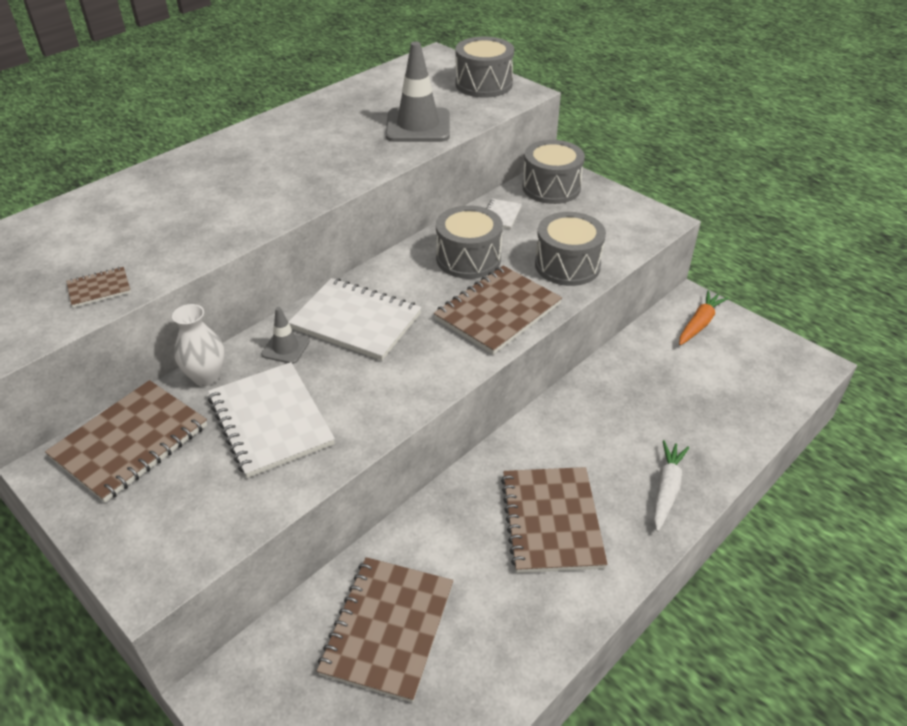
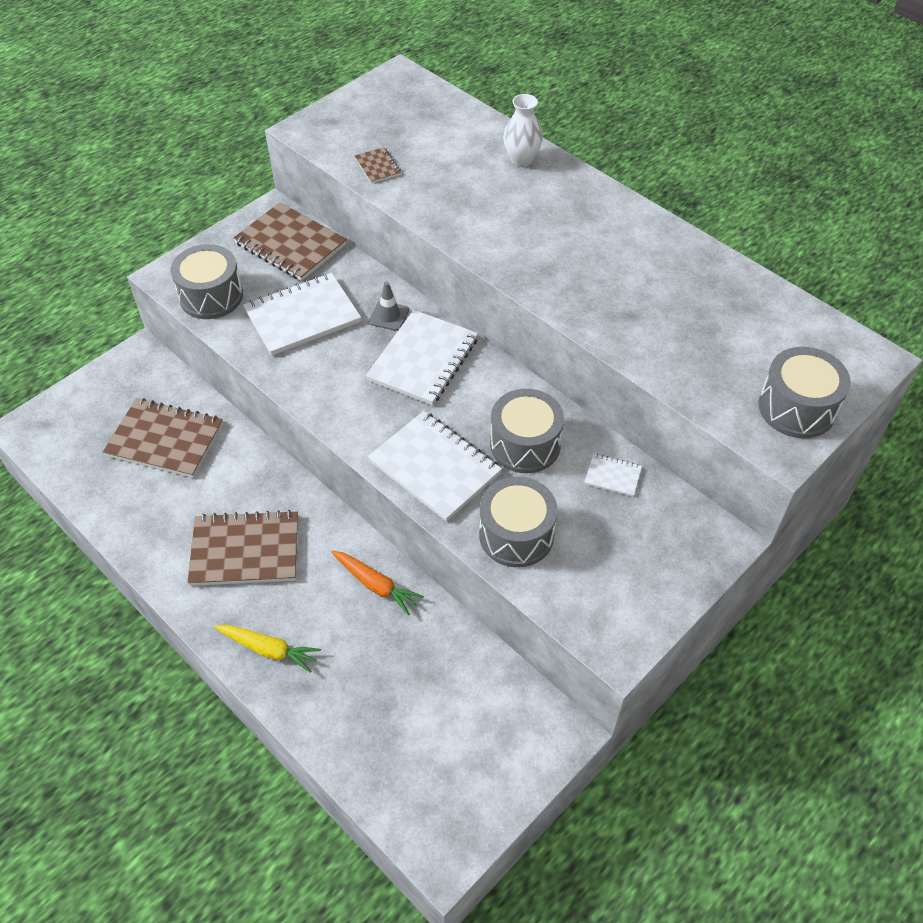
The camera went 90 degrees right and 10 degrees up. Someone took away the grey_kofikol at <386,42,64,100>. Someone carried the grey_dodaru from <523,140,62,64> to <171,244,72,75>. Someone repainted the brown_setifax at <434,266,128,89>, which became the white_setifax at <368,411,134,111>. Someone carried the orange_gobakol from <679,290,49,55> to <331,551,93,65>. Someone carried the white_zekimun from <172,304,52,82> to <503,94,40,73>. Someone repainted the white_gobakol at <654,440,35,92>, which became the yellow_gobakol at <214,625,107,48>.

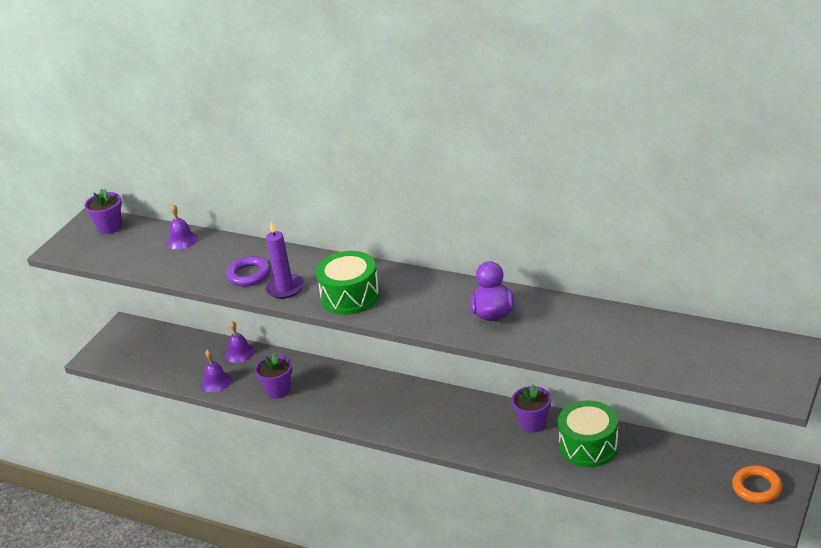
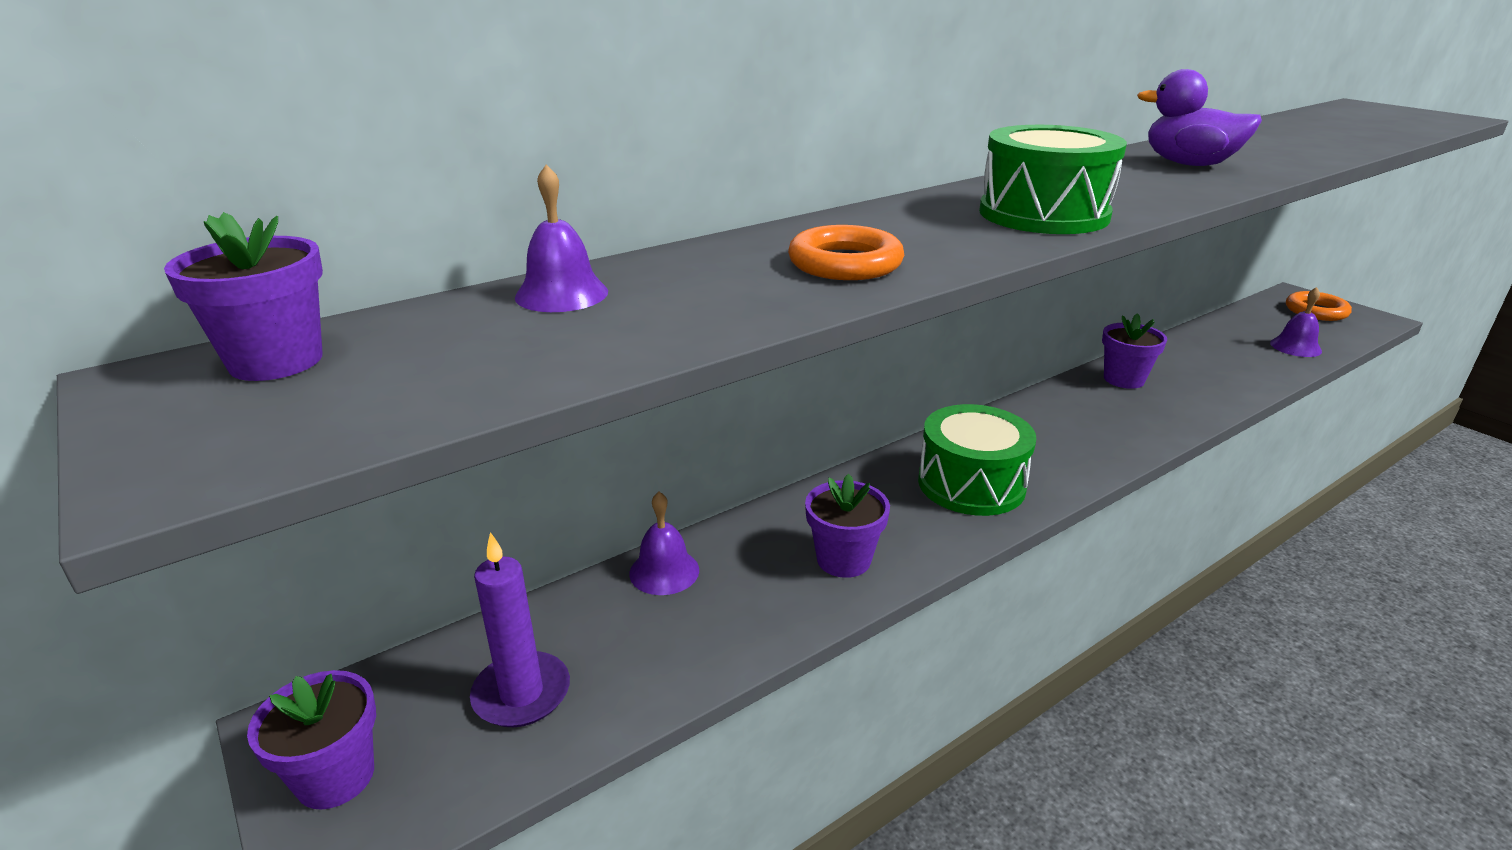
The camera went 65 degrees left and 5 degrees down. Someone carried the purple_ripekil from <265,221,39,78> to <470,532,100,195>. Someone repainted the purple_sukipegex at <226,256,45,30>, which became the orange_sukipegex at <788,225,116,55>. Someone carried the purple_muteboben from <201,350,30,42> to <1270,287,52,70>. Someone carried the green_dodaru from <558,401,61,66> to <918,404,118,112>. Someone put down the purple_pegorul at <247,670,129,140>.

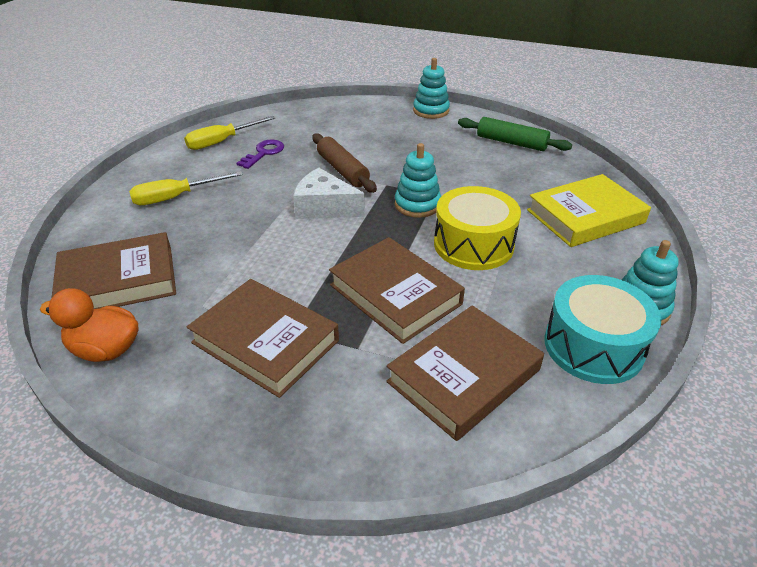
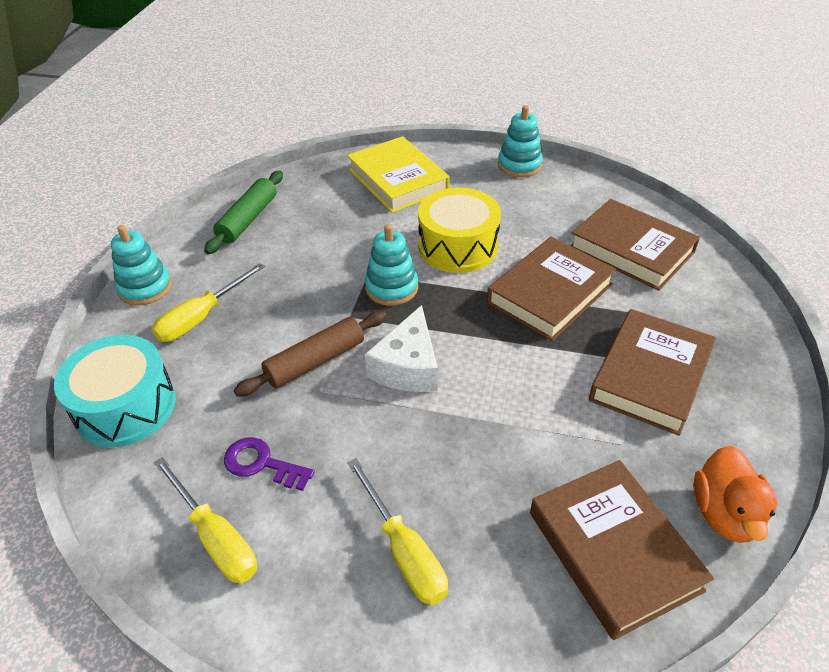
The camera went 95 degrees left and 5 degrees up. Someone carried the turquoise_dodaru from <544,275,117,109> to <54,335,122,113>. Someone put down the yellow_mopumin at <152,263,113,79>.

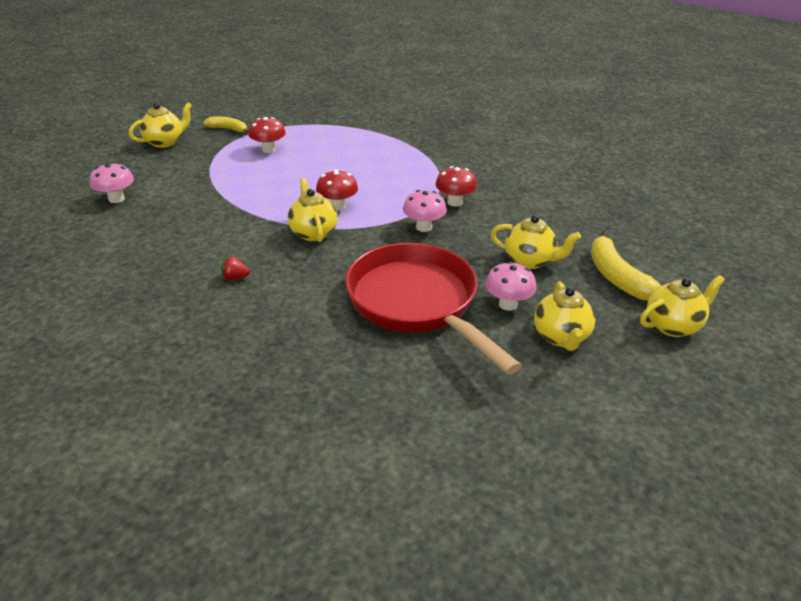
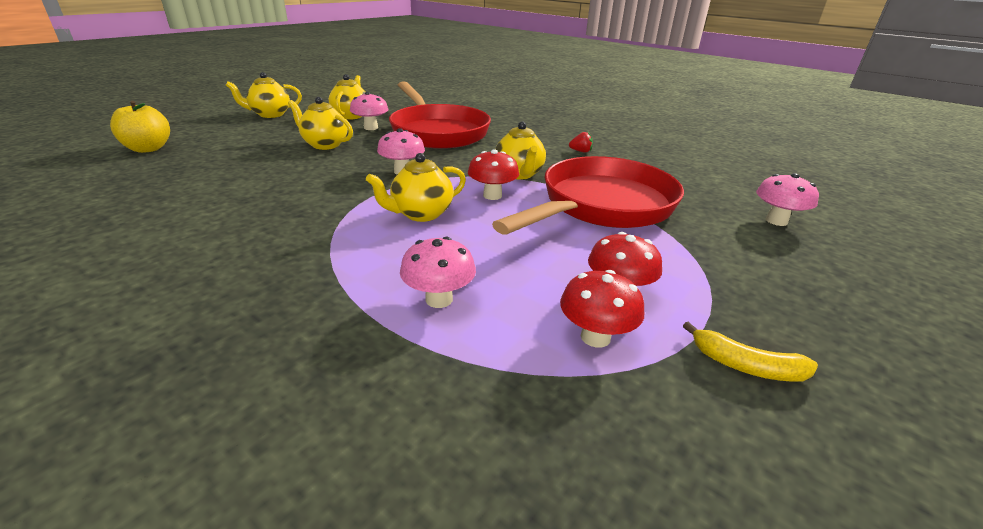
The camera went 175 degrees left and 5 degrees down. Someone carried the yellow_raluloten from <129,102,63,46> to <366,153,100,69>. Someone carried the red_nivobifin from <435,166,42,41> to <560,270,84,78>. Someone took away the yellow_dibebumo at <591,230,70,71>. Someone put down the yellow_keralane at <110,101,60,52>. Someone put down the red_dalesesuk at <492,156,192,78>. Someone put down the pink_nivobifin at <400,237,76,71>.

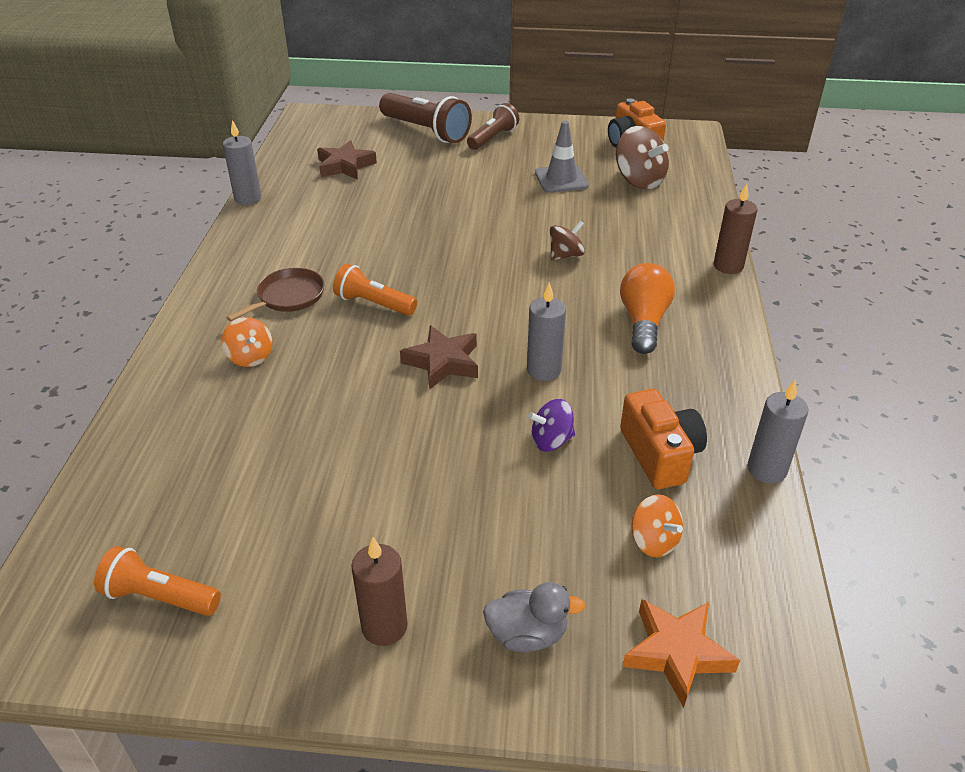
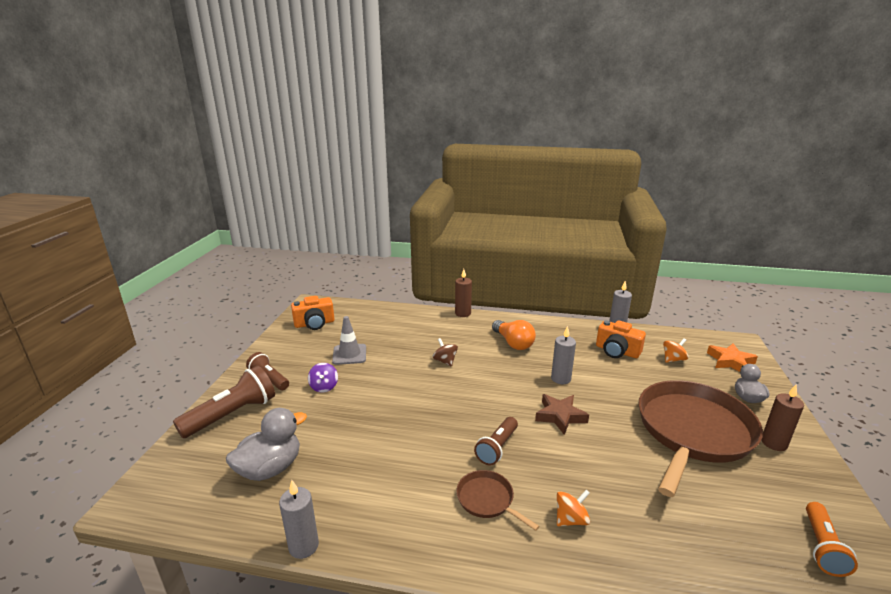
The camera went 85 degrees left and 15 degrees down. Someone took away the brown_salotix at <616,126,53,63>. Someone swapped the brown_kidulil at <317,140,60,40> for the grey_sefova at <226,408,81,73>. Someone rotated the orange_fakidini at <620,263,55,91> by 135 degrees counterclockwise. Someone repainted the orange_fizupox at <333,264,84,52>, which became the brown_fizupox at <474,417,44,48>. Someone rotated the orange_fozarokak at <620,389,87,100> by 135 degrees counterclockwise. Someone carried the purple_salotix from <528,399,47,53> to <308,363,30,30>. Someone put down the brown_dalesesuk at <639,380,124,117>.

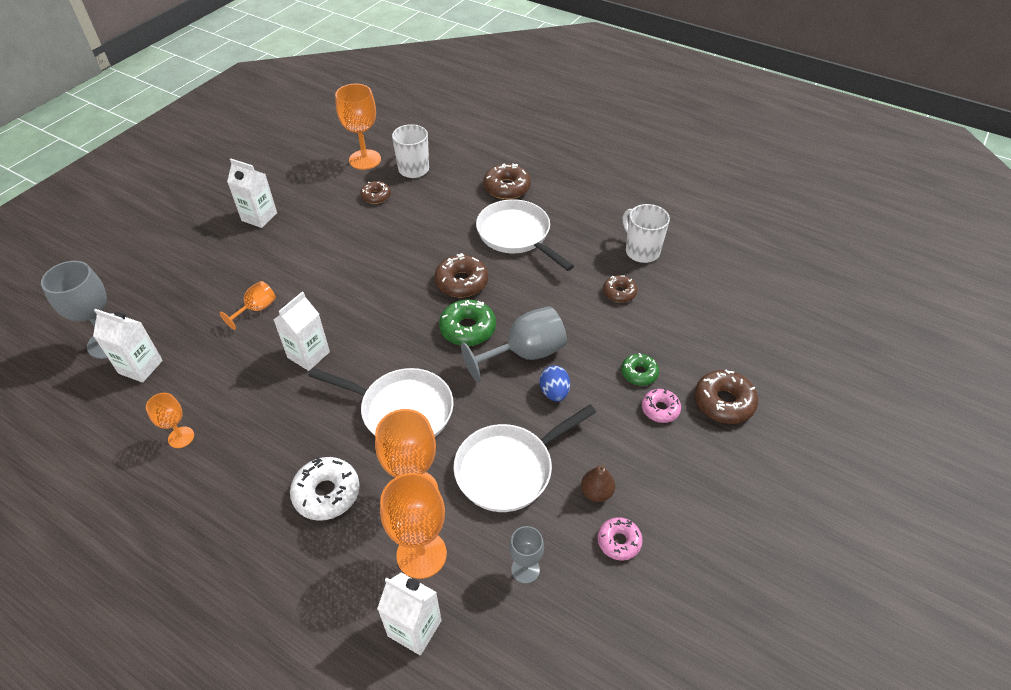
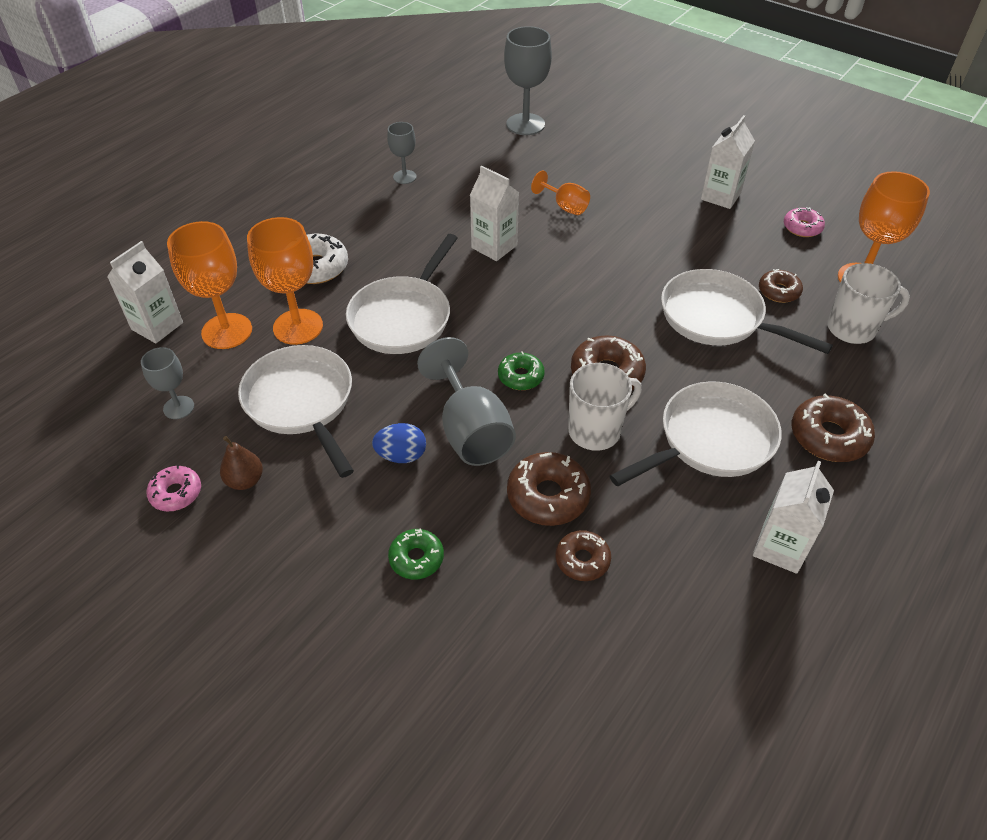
The camera went 95 degrees right and 0 degrees up. Someone carried the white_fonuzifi from <623,204,47,59> to <568,363,74,88>. Someone scaled the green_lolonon at <439,299,57,47> by 0.63. Someone carried the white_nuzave from <93,309,70,73> to <753,461,81,113>. Someone carried the brown_lolonon from <695,369,63,55> to <507,452,84,74>. Someone carried the pink_lolonon from <642,389,39,34> to <784,207,41,30>. Someone repainted the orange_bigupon at <146,393,48,55>, which became the grey_bigupon at <387,122,30,62>. Someone put down the white_dalesesuk at <661,269,172,85>.

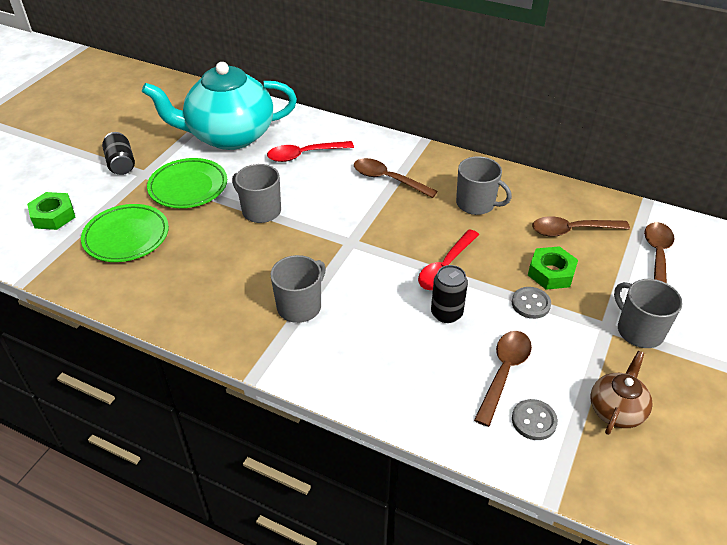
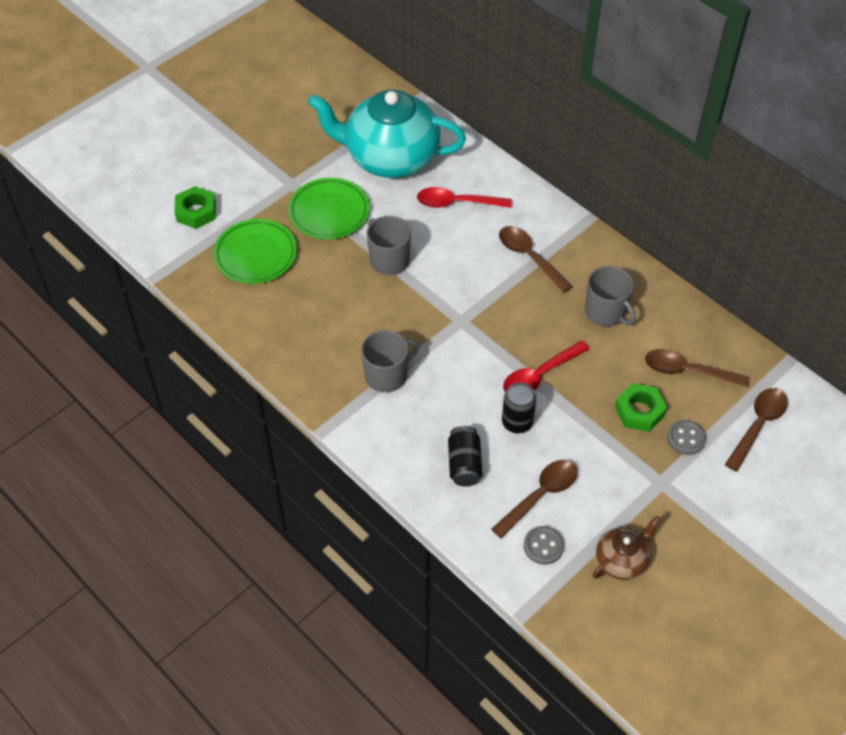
The camera went 20 degrees right and 10 degrees up. Someone carried the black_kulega from <102,132,33,43> to <448,426,35,60>. Someone took away the grey_fonuzifi at <614,279,69,69>. Someone carried the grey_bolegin from <512,287,39,32> to <667,420,39,35>.

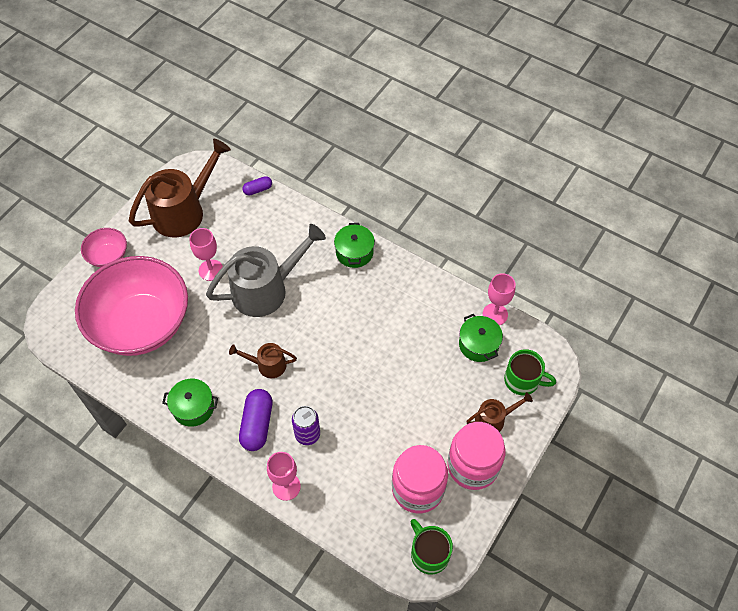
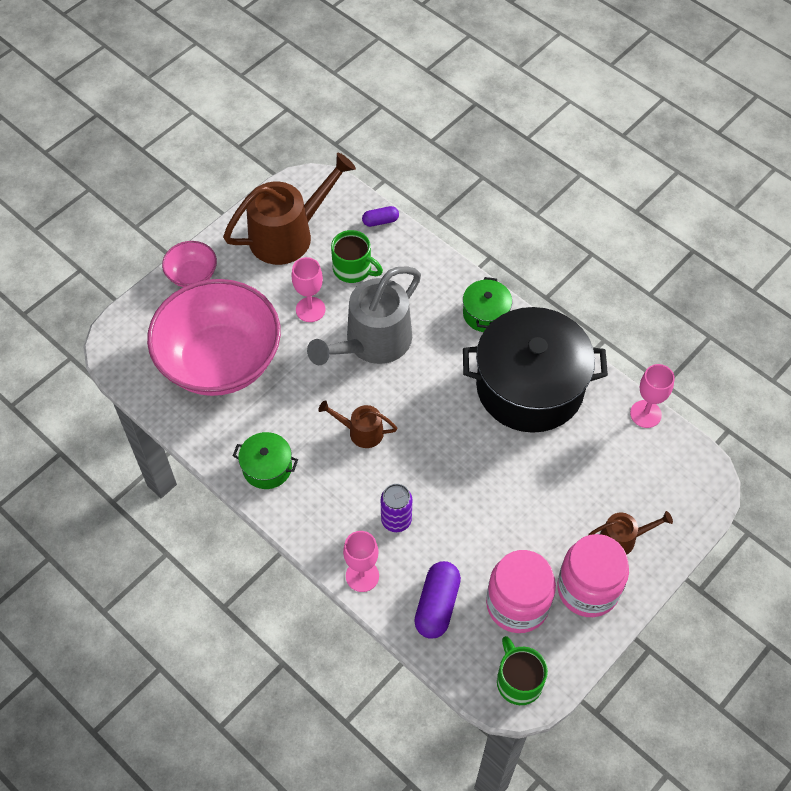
The camera went 10 degrees right and 0 degrees up. Someone rotated the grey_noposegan at <206,224,120,93> by 150 degrees clockwise. Someone took away the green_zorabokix at <459,314,44,48>. Someone carried the green_fonuzifi from <504,349,52,46> to <331,230,52,53>. Someone carried the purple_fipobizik from <239,389,33,62> to <414,561,47,78>. Someone put down the black_zorabokix at <463,307,145,126>.

